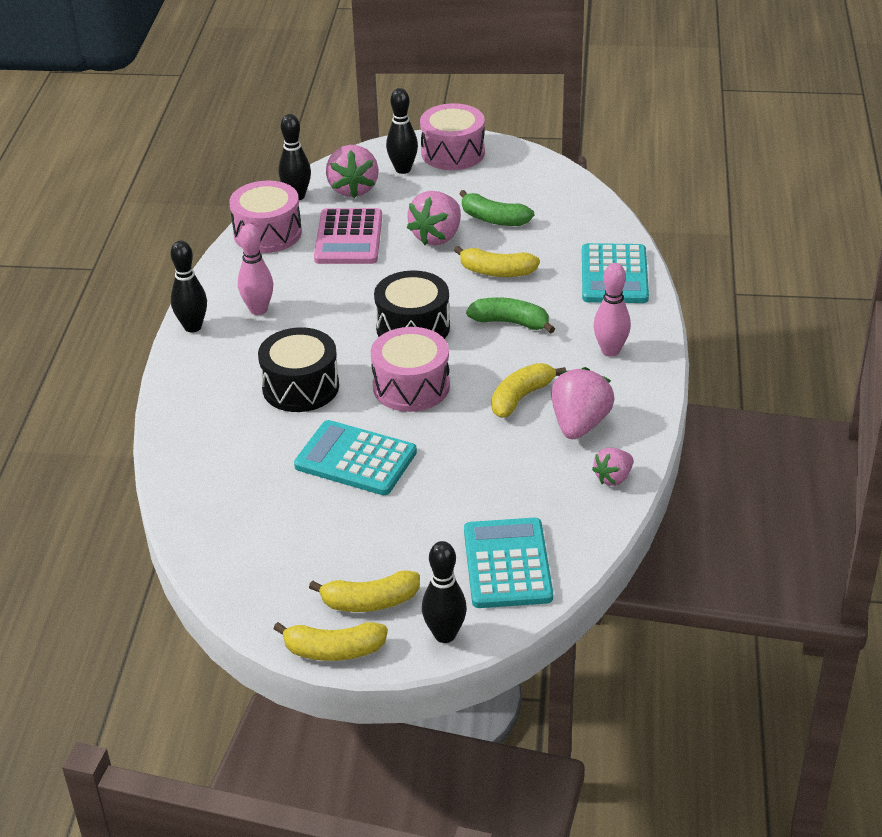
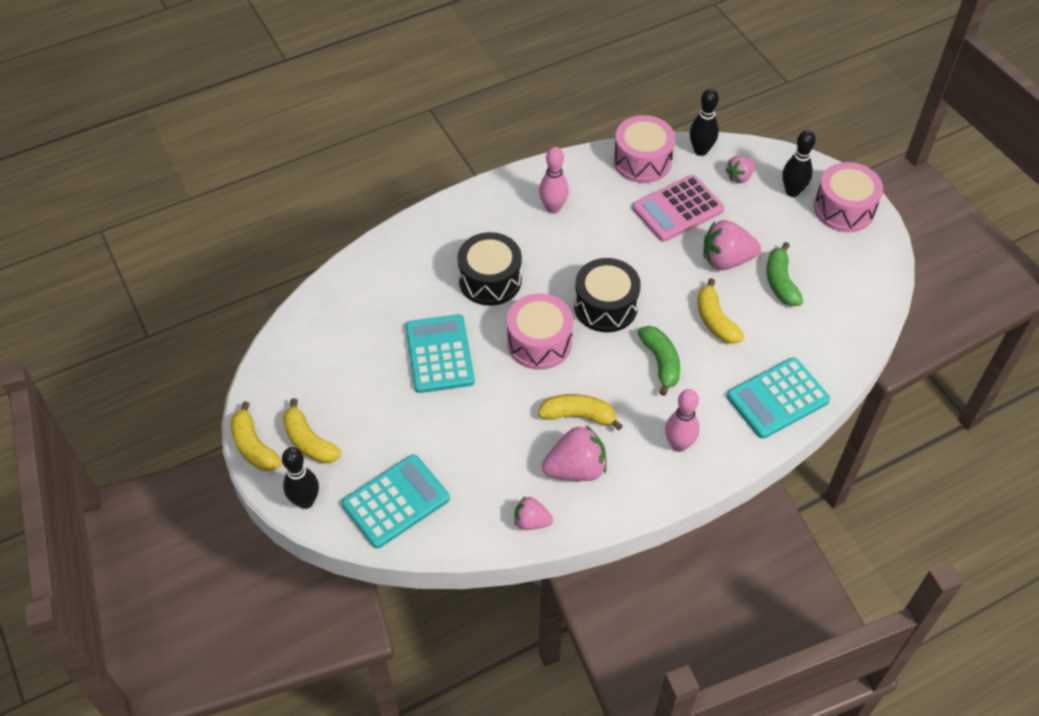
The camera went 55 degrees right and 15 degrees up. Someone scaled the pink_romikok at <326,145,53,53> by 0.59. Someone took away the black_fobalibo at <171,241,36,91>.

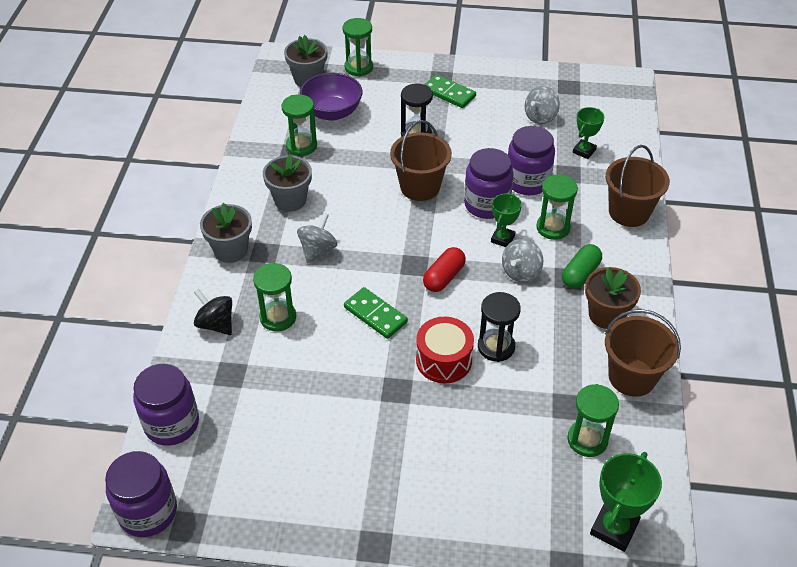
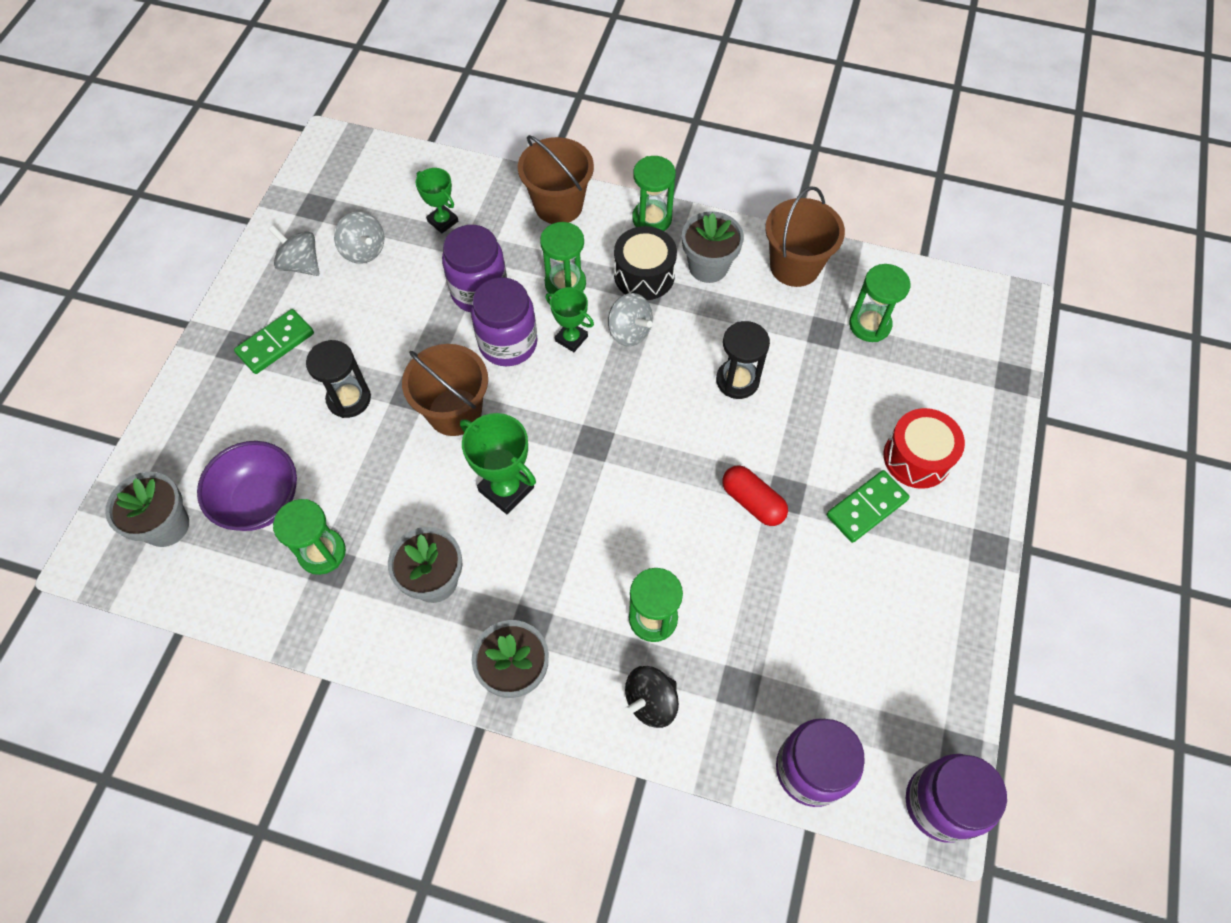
The camera went 80 degrees left and 15 degrees up. Someone carried the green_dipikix from <342,18,31,59> to <632,156,44,75>. Someone carried the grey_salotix from <297,213,40,50> to <269,225,50,51>. Someone swapped the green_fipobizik at <562,244,40,45> for the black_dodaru at <614,226,63,74>. Someone carried the red_fipobizik from <423,247,43,45> to <722,465,66,61>. Someone repainted the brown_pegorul at <585,267,56,62>, which became the grey_pegorul at <682,211,62,72>. Someone carried the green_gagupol from <344,287,64,52> to <827,470,83,73>. Someone carried the red_dodaru from <416,317,58,66> to <884,408,81,81>. Someone carried the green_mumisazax from <590,452,72,100> to <460,413,76,101>.

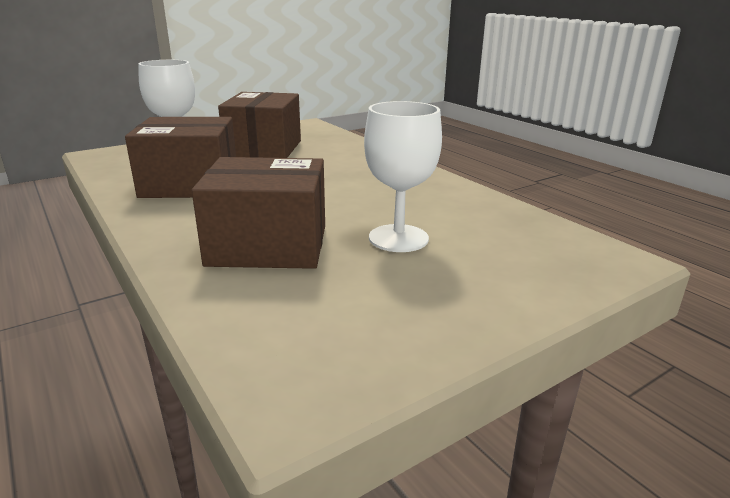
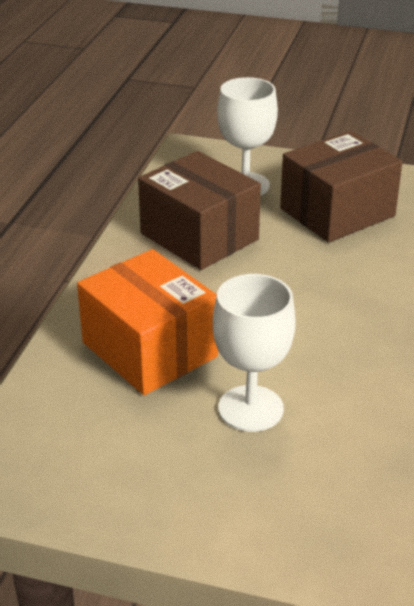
The camera went 50 degrees right and 10 degrees up. Someone repainted the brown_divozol at <192,157,133,112>, which became the orange_divozol at <77,249,141,146>.

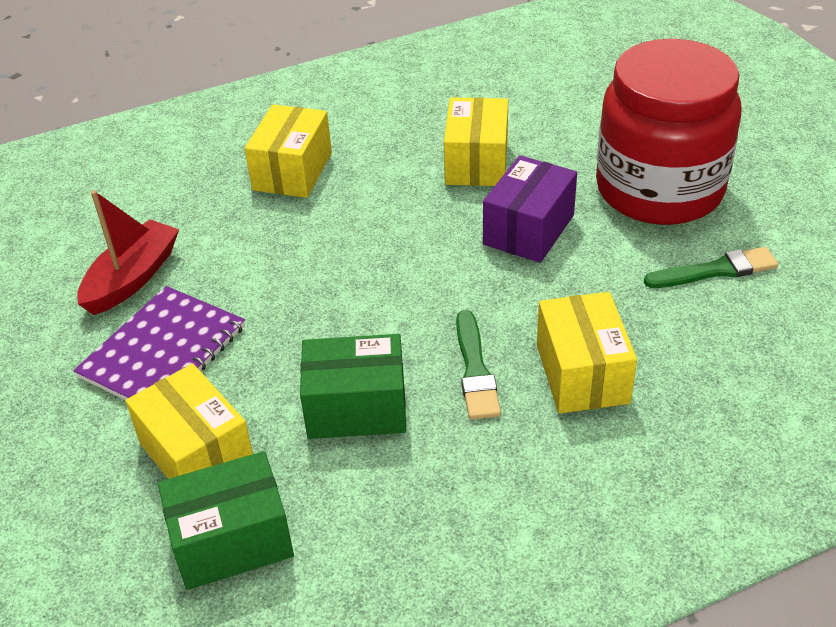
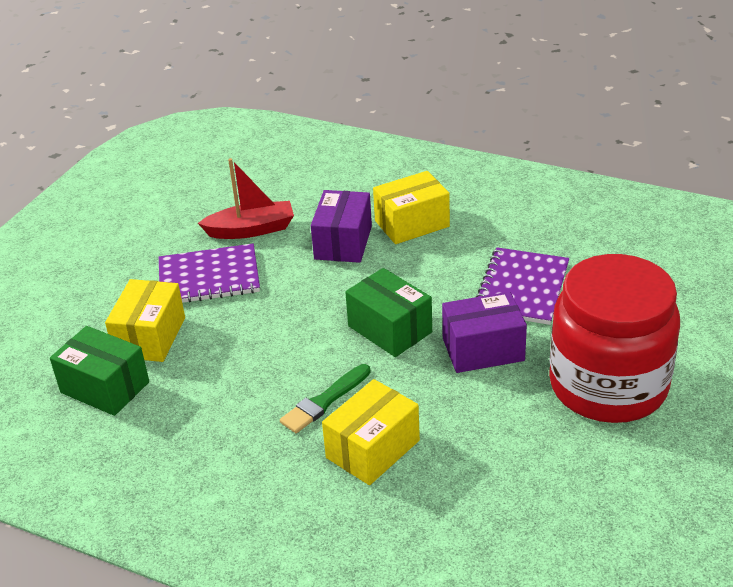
The camera went 50 degrees right and 5 degrees down. Someone swapped the yellow_divozol at <444,97,64,89> for the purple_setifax at <476,248,93,77>. Someone took away the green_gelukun at <644,247,134,41>. Someone carried the green_divozol from <300,334,106,105> to <345,268,87,89>. Someone put down the purple_divozol at <311,190,61,73>.

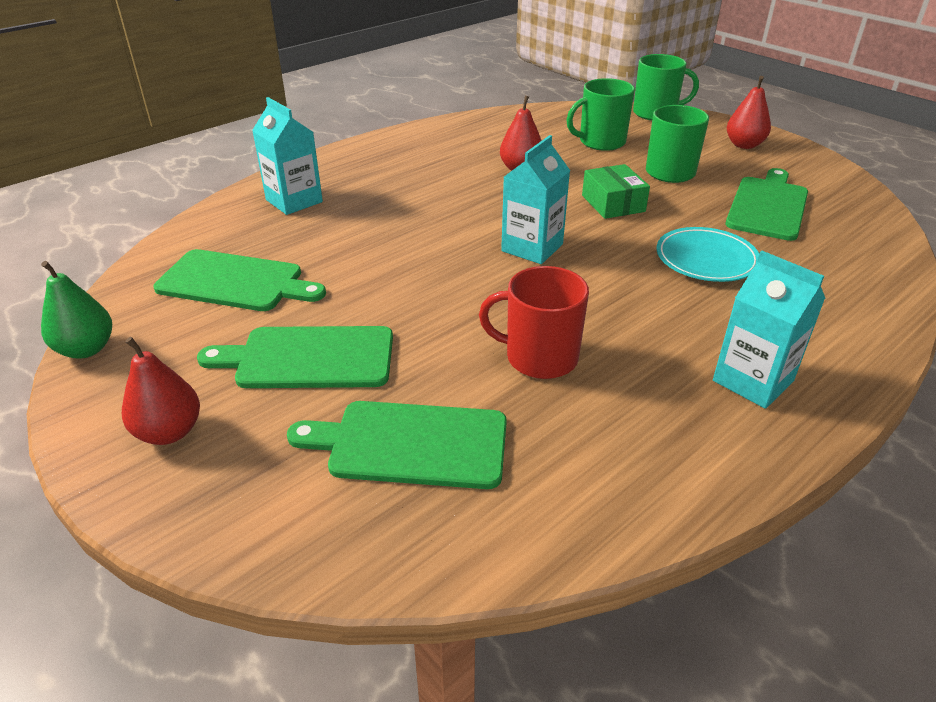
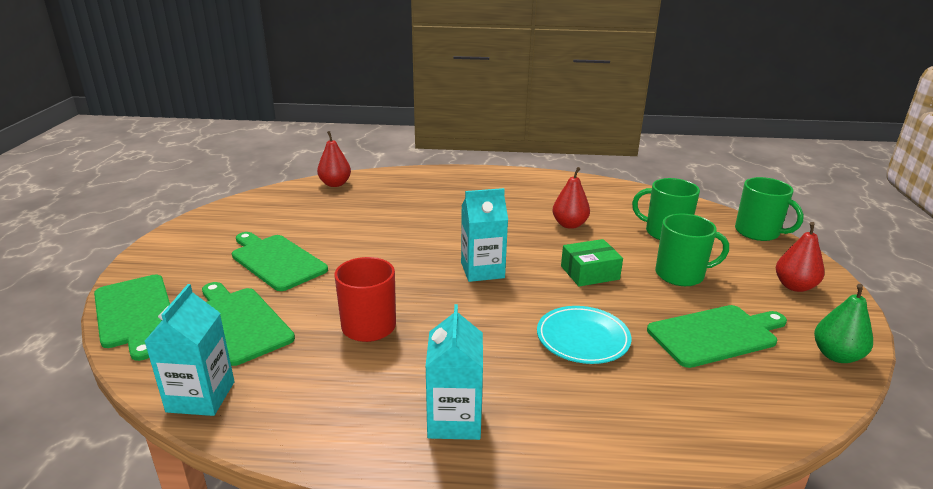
The camera went 45 degrees right and 10 degrees down. Someone carried the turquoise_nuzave from <252,97,71,118> to <144,284,90,132>. Someone rotated the green_divozol at <582,164,68,55> by 45 degrees clockwise. Someone carried the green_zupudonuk from <153,249,173,62> to <94,274,76,87>. Someone carried the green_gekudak from <41,261,71,98> to <814,284,59,79>. Someone carried the red_gekudak from <122,337,78,108> to <317,131,34,56>.

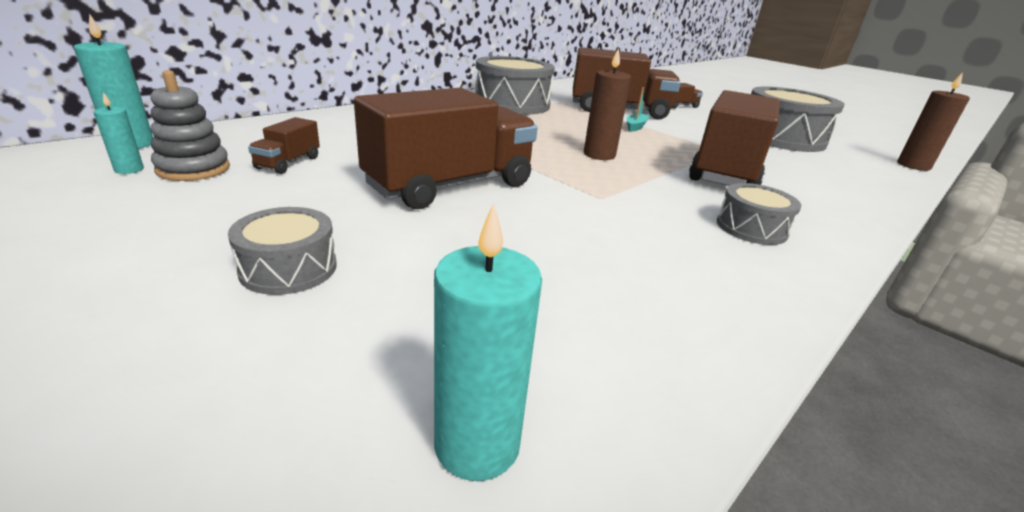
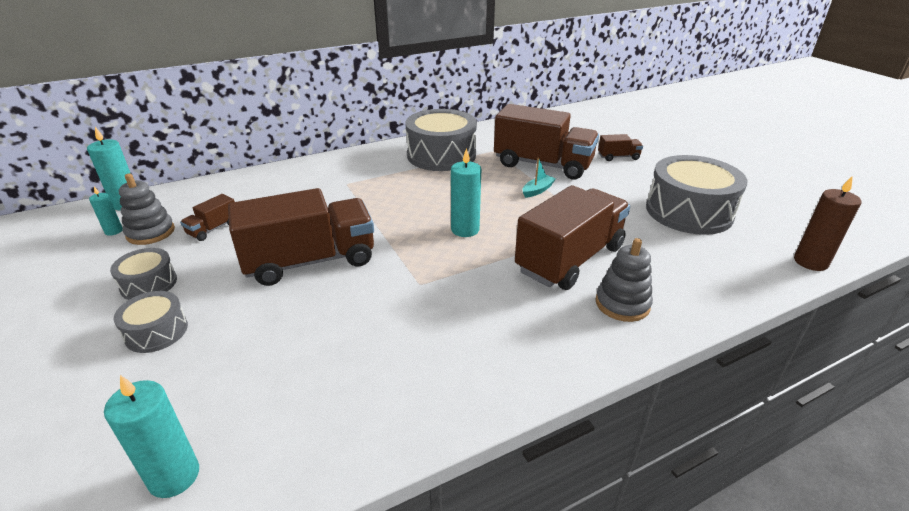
The camera went 20 degrees right and 5 degrees up. Someone repainted the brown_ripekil at <584,48,47,112>, which became the turquoise_ripekil at <451,148,30,89>. Someone carried the grey_dodaru from <717,183,84,62> to <110,248,67,52>. Someone put down the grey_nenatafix at <595,238,58,84>.

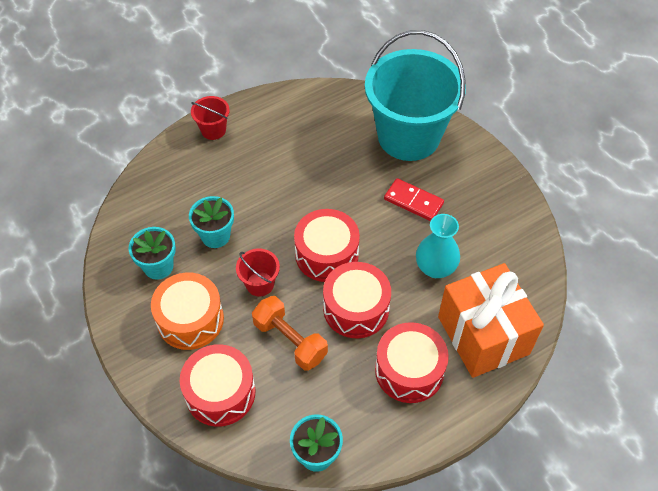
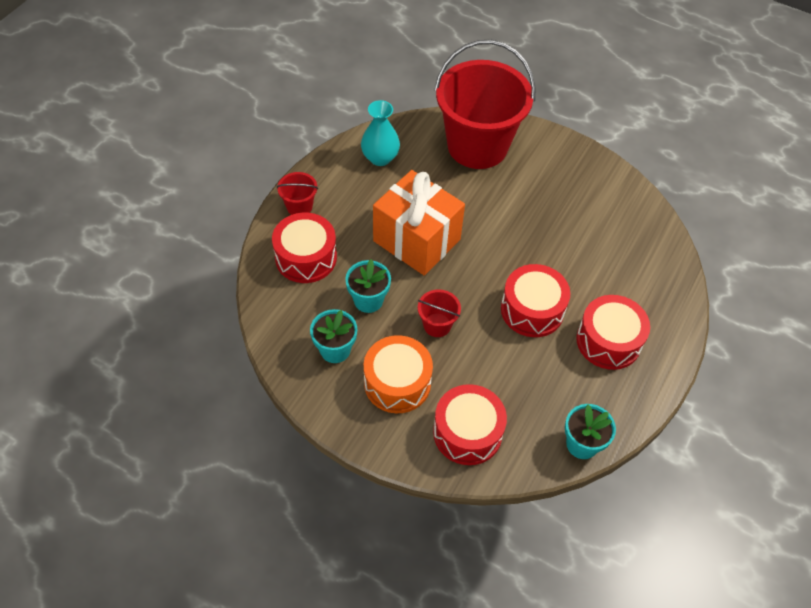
The camera went 30 degrees left and 0 degrees up. Someone repainted the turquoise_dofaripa at <365,30,101,131>, which became the red_dofaripa at <434,40,102,129>. Someone took away the red_gagupol at <384,178,60,43>. Someone carried the red_dodaru from <294,209,66,73> to <272,212,65,71>. Someone carried the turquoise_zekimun from <416,214,44,64> to <361,100,39,66>. Someone carried the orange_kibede from <438,263,106,115> to <373,170,92,106>. Someone took away the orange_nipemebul at <252,296,76,75>.

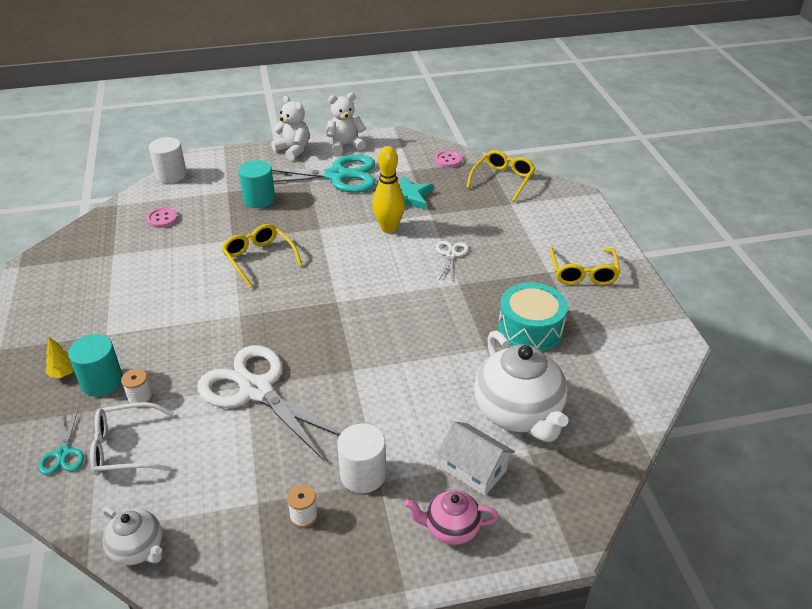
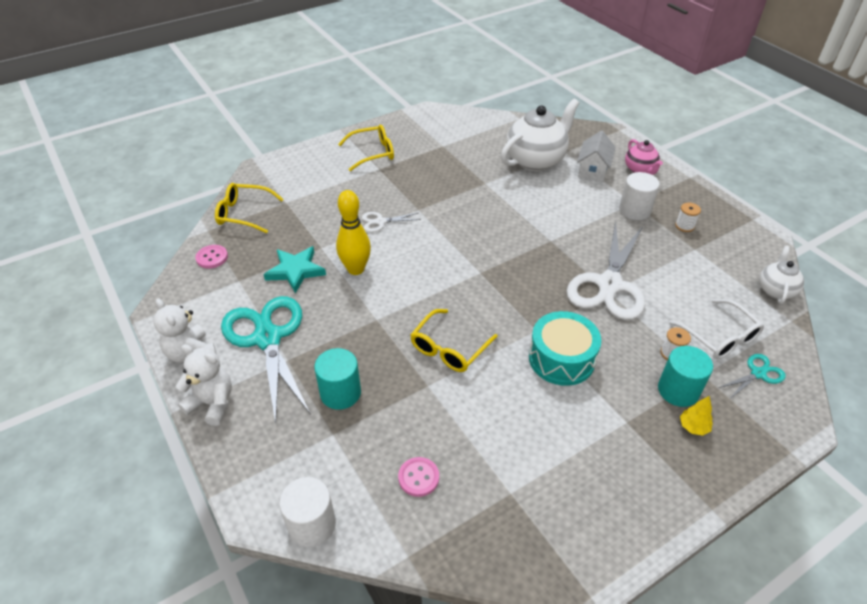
The camera went 110 degrees left and 5 degrees up. Someone rotated the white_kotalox at <271,96,38,64> by 90 degrees clockwise. Someone carried the turquoise_dodaru from <498,282,70,69> to <529,311,72,75>.

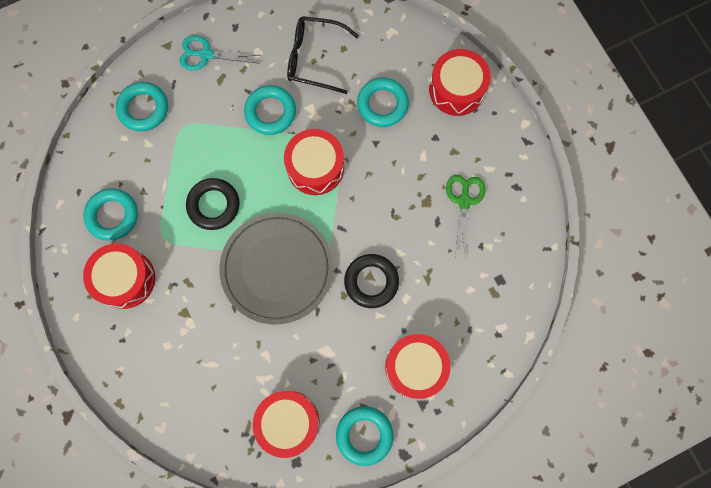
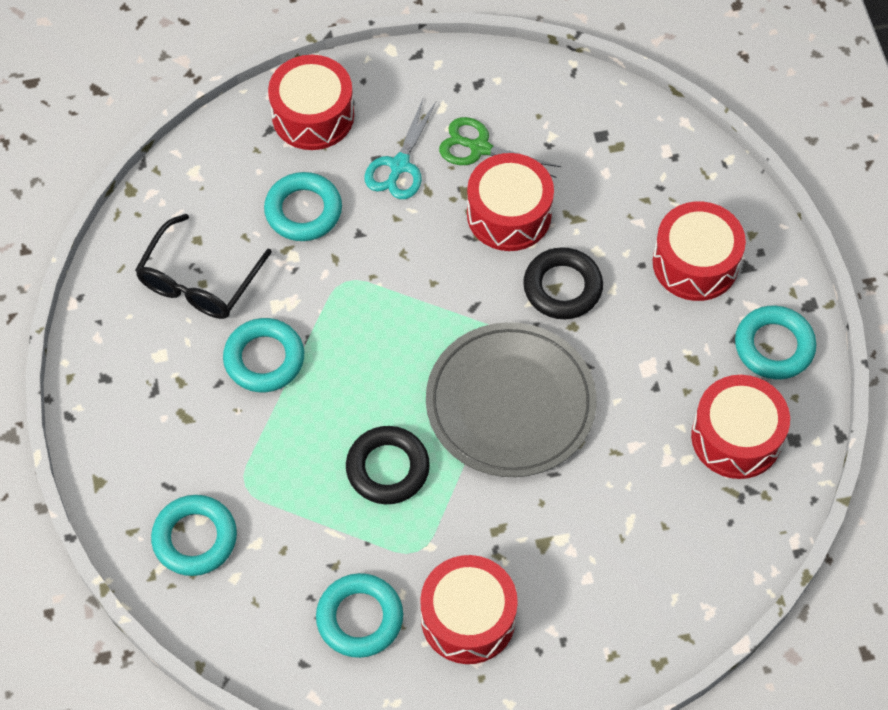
The camera went 75 degrees left and 15 degrees down. Someone carried the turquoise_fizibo from <179,35,81,35> to <364,99,73,100>. Someone carried the red_dodaru from <284,129,60,66> to <467,153,87,98>.

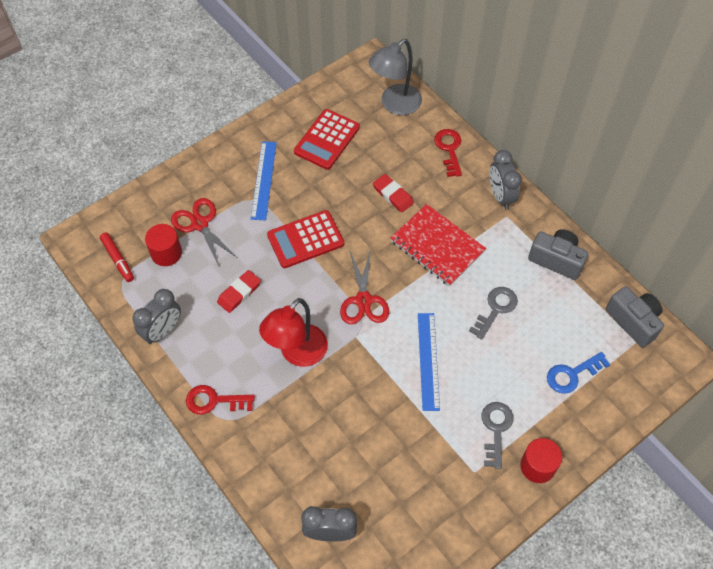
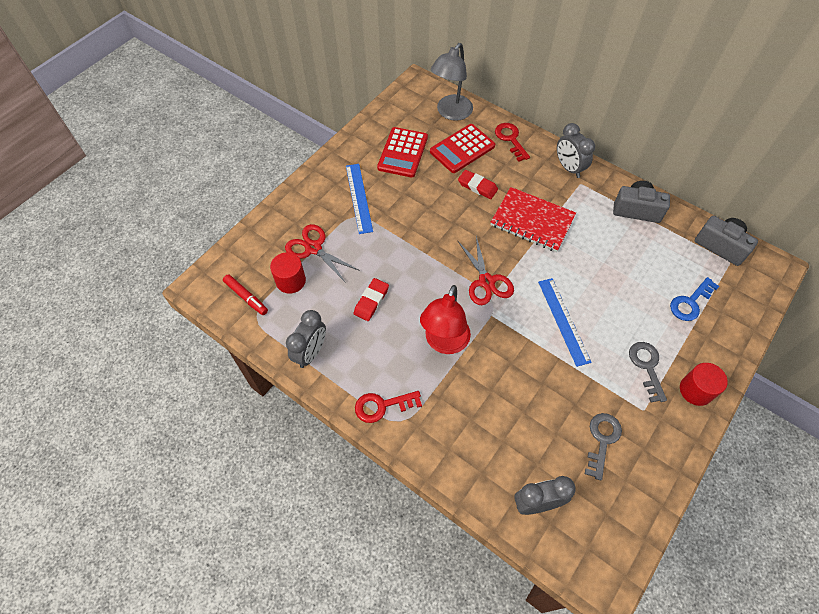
The camera went 15 degrees left and 0 degrees up. Someone carried the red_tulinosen from <267,210,77,58> to <430,124,65,49>. Someone carried the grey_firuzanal from <469,287,49,53> to <585,413,37,68>.

